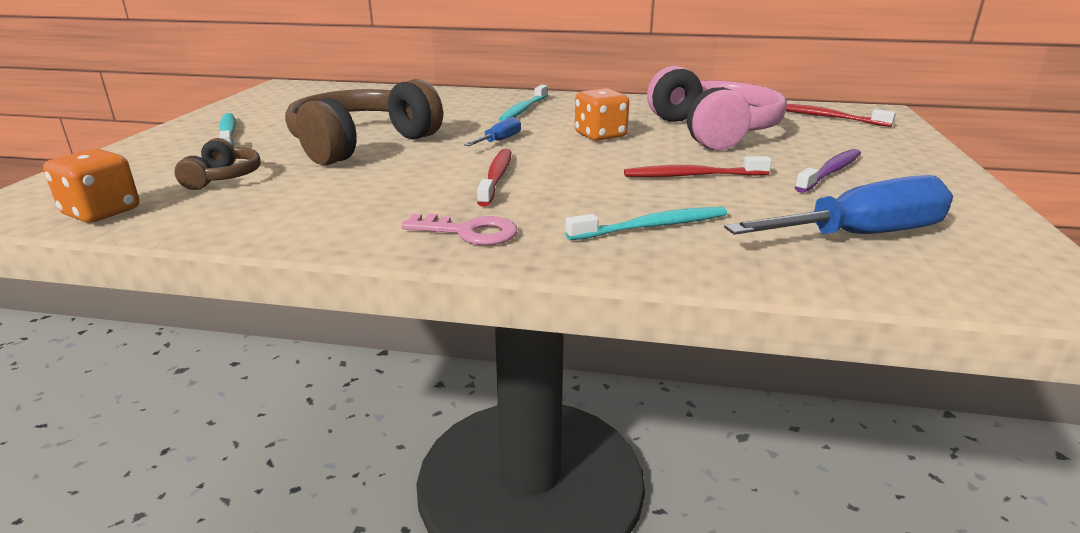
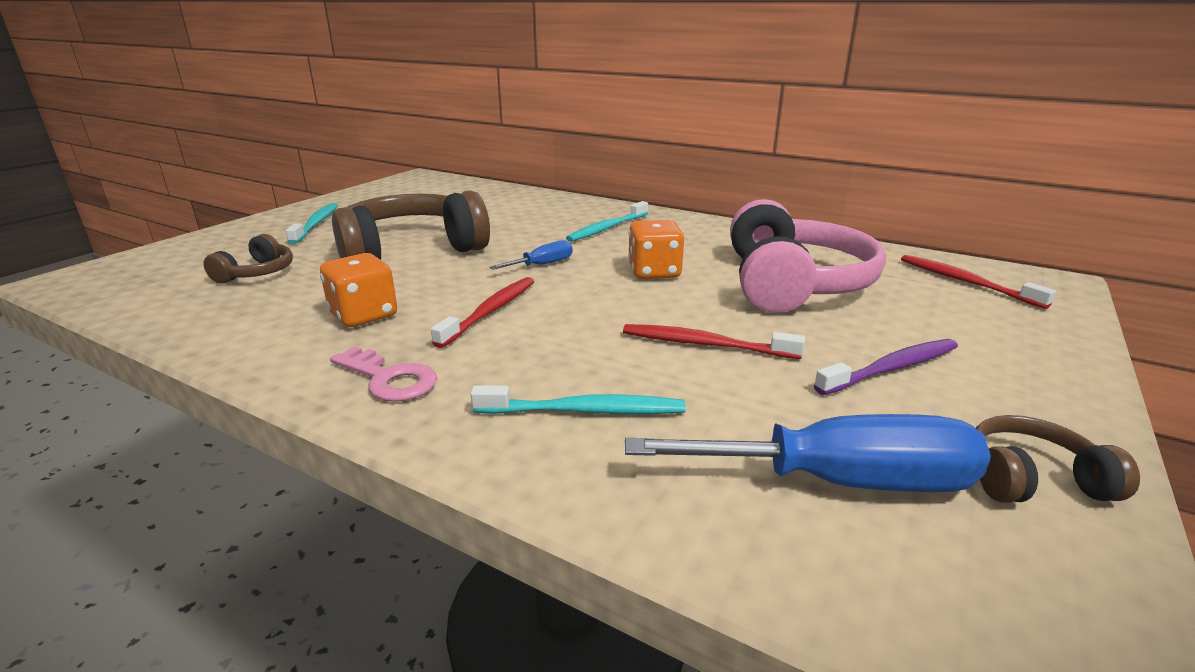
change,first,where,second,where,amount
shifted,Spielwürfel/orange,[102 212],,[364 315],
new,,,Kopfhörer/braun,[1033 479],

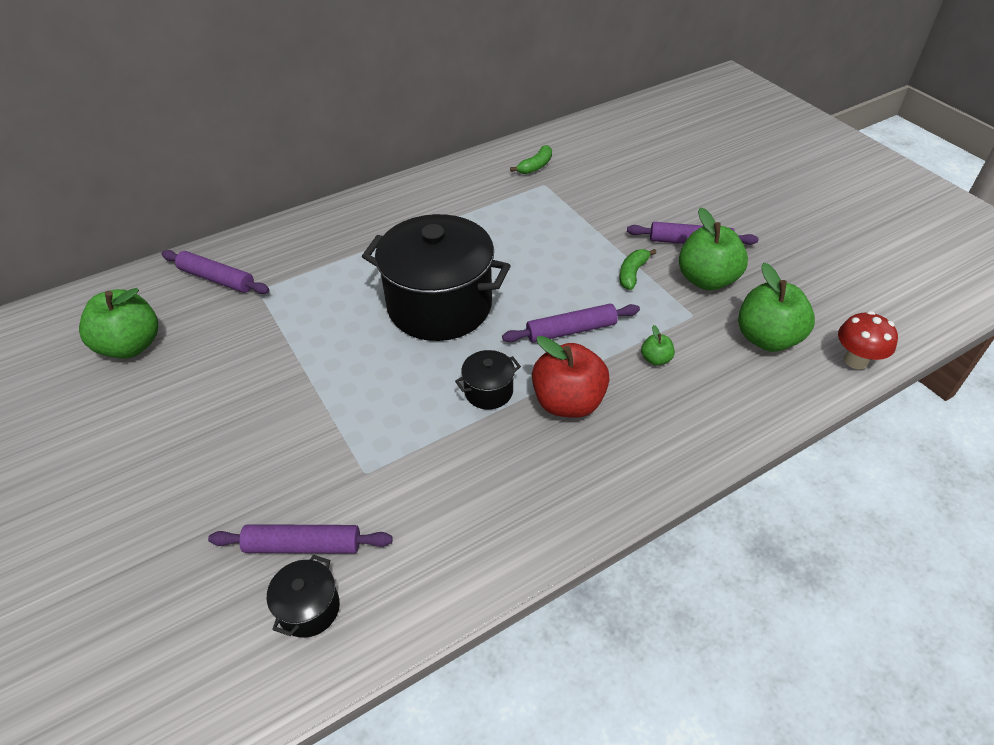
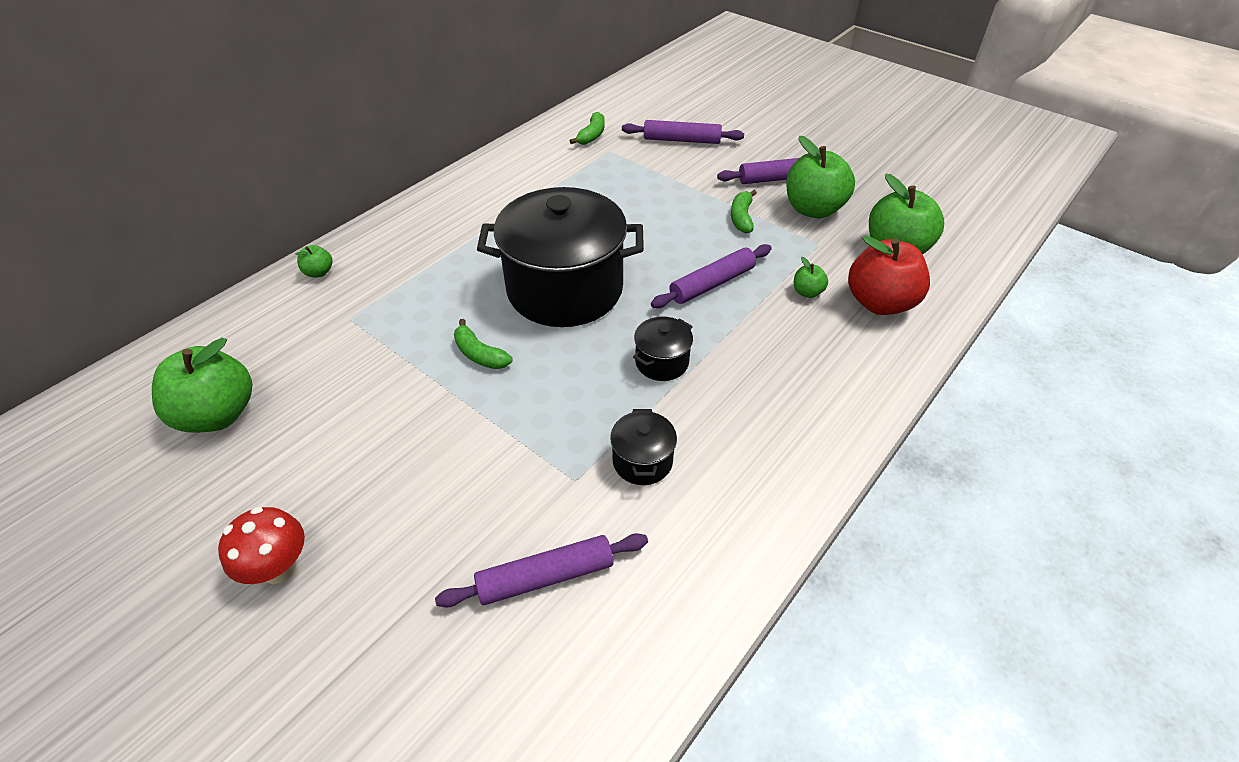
change,first,where,second,where,amount
shifted,Nudelholz/lila,[217 279],,[682 140],
shifted,Pilz/rot,[855 360],,[279 568],
shifted,Apfel/rot,[568 402],,[880 303],
shifted,Kochtopf/schwarz,[309 608],,[642 461],
new,,,Apfel/grün,[319 272],
new,,,Banane/grün,[479 354],

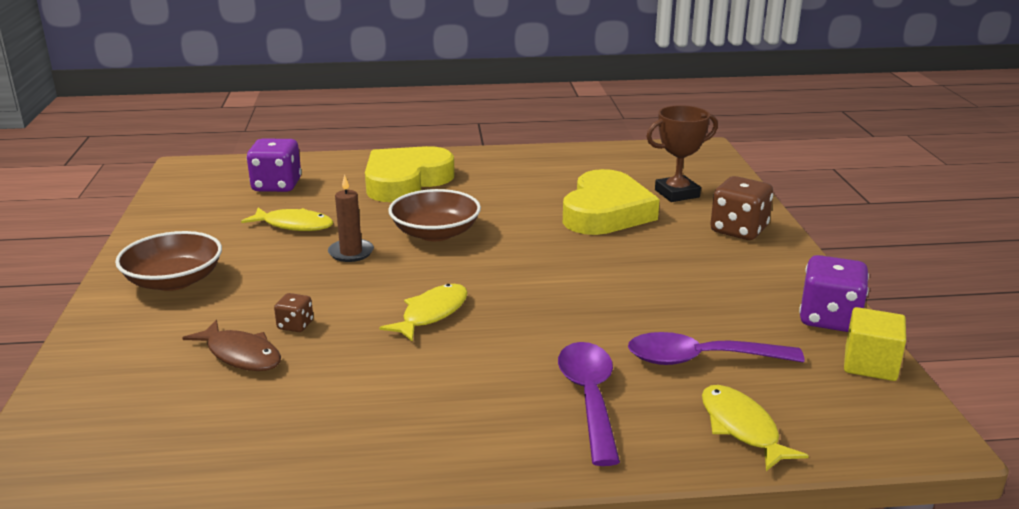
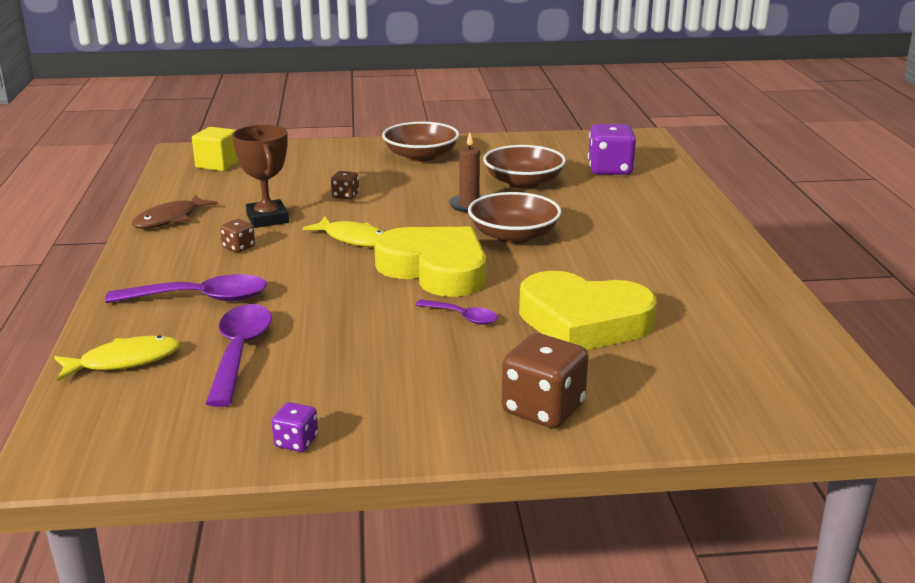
change,first,where,second,where,amount
shifted,Pokal/braun,[677 193],,[267 219],
shifted,Herz/gelb,[405 181],,[435 269],
swapped,Fisch/gelb,[294 225],Schüssel/braun,[523 182],
scaled,Spielwürfel/lila,[829 319],,[296 442],x0.51
shifted,Kubus/gelb,[870 364],,[218 164],
shifted,Fisch/braun,[241 355],,[170 219],
new,,,Spielwürfel/braun,[239 247],
new,,,Löffel/lila,[462 317],

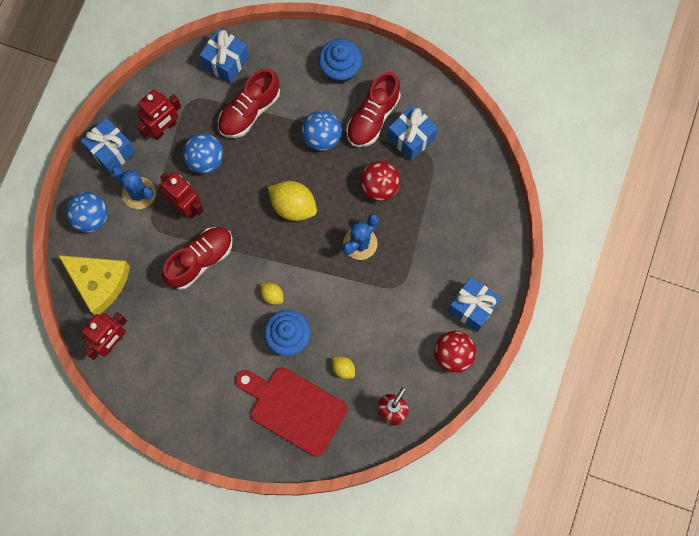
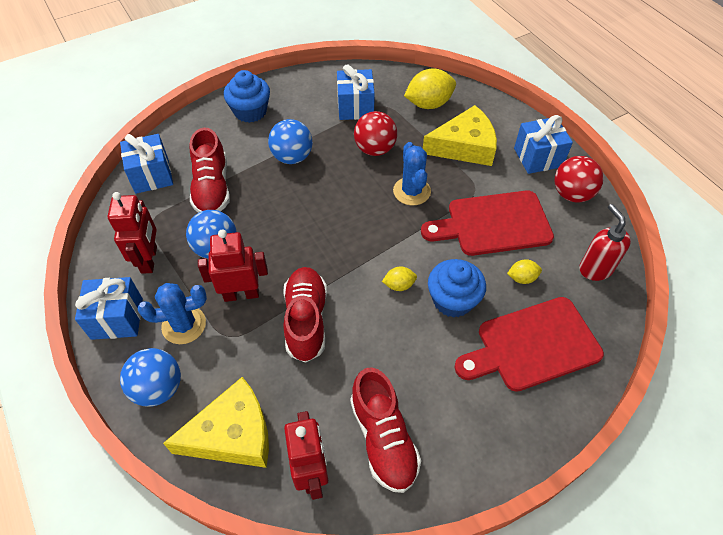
change,first,where,second,where,amount
shifted,Schuh/rot,[373 117],,[383 438],
shifted,Zitrone/gelb,[293 206],,[428 104],
new,,,Käse/gelb,[464 146],
new,,,Schneidebrett/rot,[493 224],

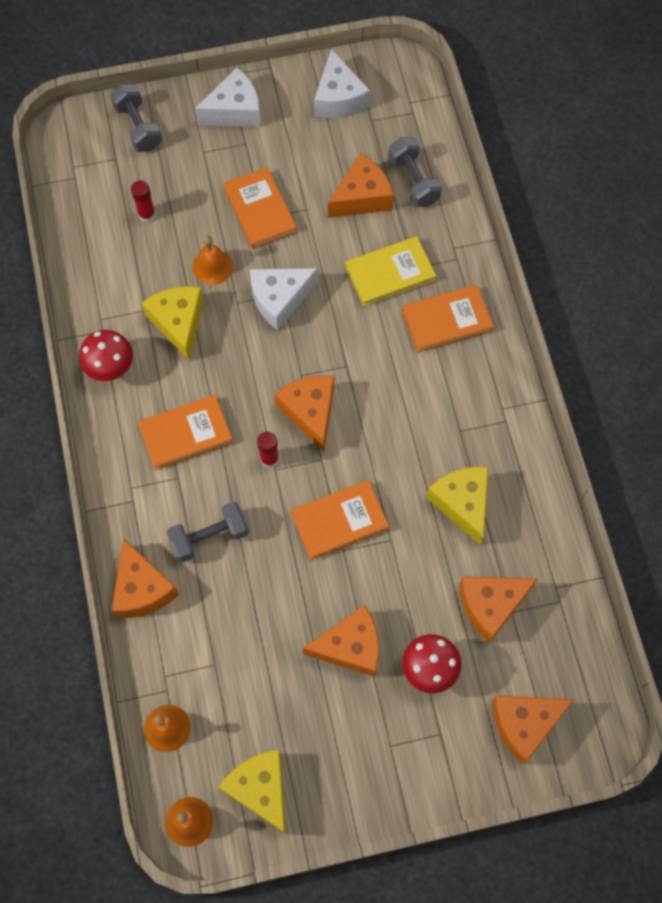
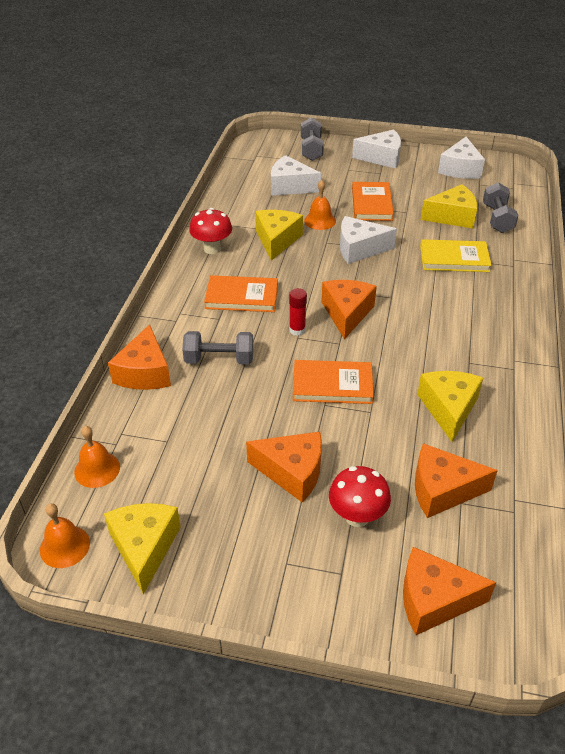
change,first,where,second,where,amount
repainted,Käse/orange,[362 197],Käse/gelb,[452 217],
swapped,Klebestift/rot,[147 215],Käse/weiß,[290 186],
gone,Buch/orange,[446 320],,,

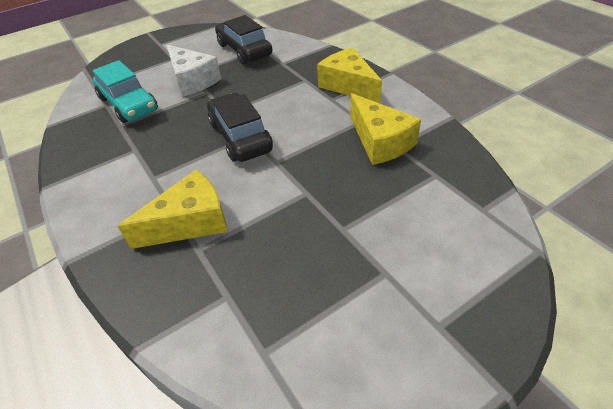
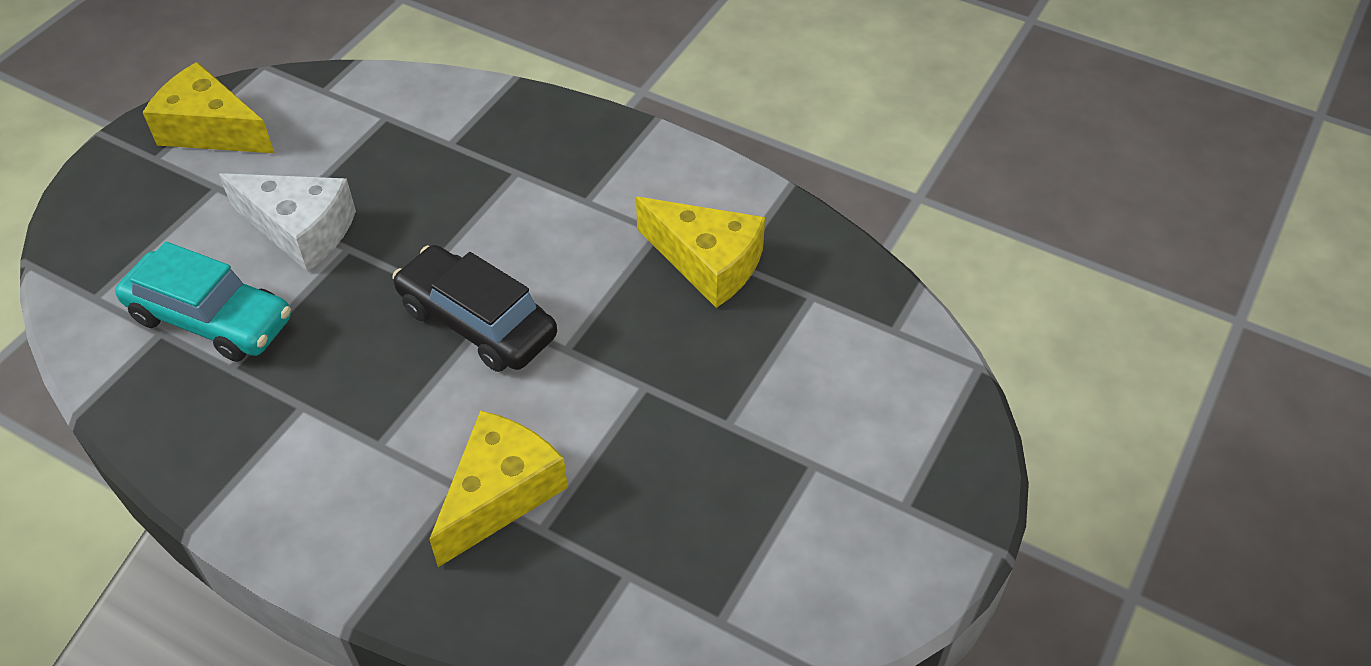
change,first,where,second,where,amount
gone,Auto/schwarz,[244 50],,,
shifted,Käse/gelb,[348 86],,[211 130],

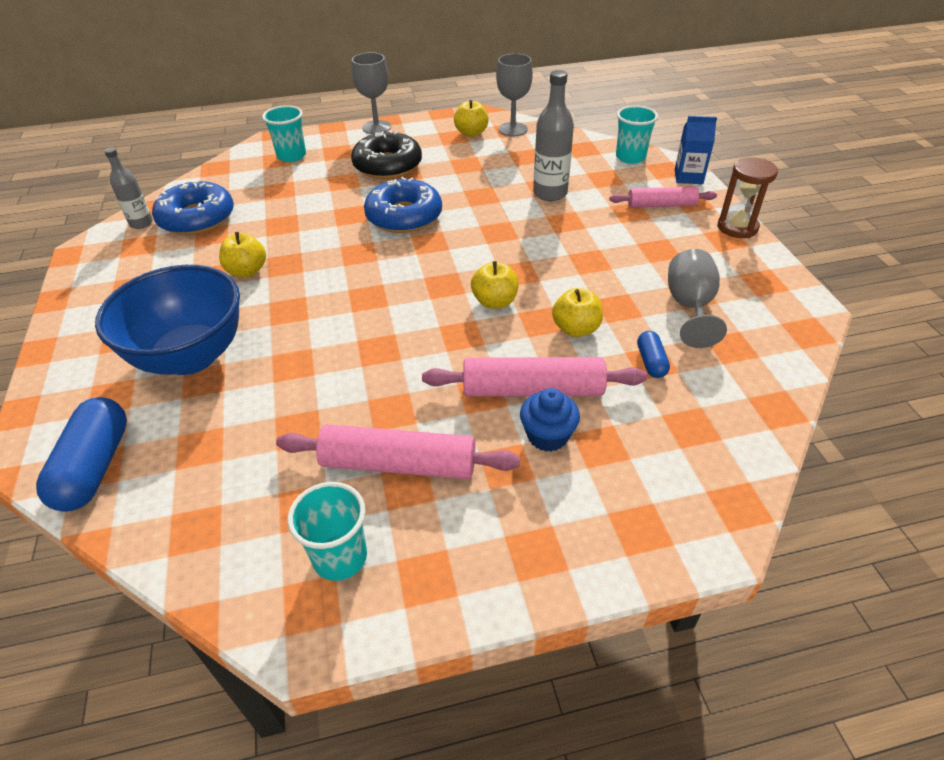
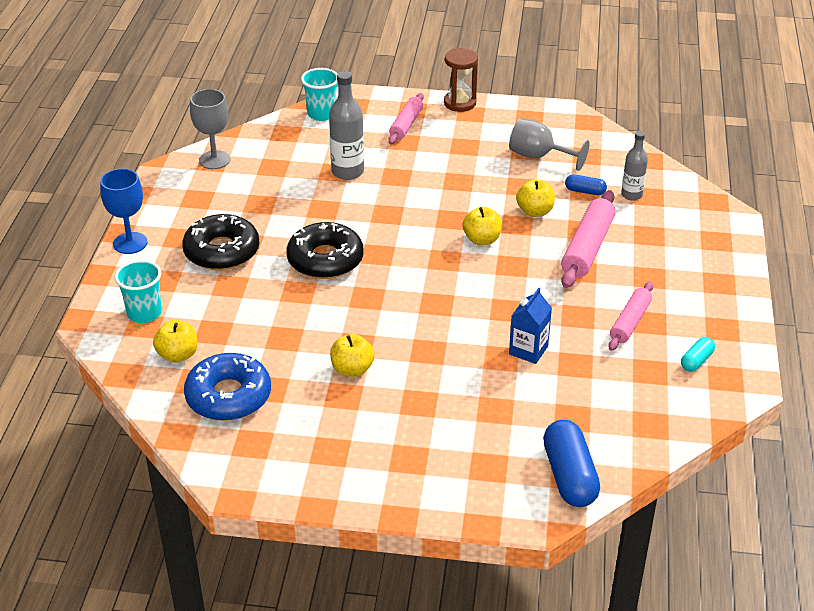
change,first,where,second,where,amount
repainted,Kelch/grau,[376 127],Kelch/blau,[130 243],
shifted,Apfel/gelb,[471 133],,[178 355],
shifted,Getränkekarton/blau,[688 177],,[528 350],
shifted,Flasche/grau,[141 223],,[631 195],
repainted,Donut/blau,[404 216],Donut/schwarz,[325 260],
gone,Schüssel/blau,[190 356],,,
gone,Muffin/blau,[547 435],,,
rotated,Kapsel/blau,[94 467],,[569 476],60 degrees clockwise
scaled,Nudelholz/rosa,[398 464],,[630 322],x0.65
swapped,Becher/türkis,[340 557],Kapsel/türkis,[696 361],

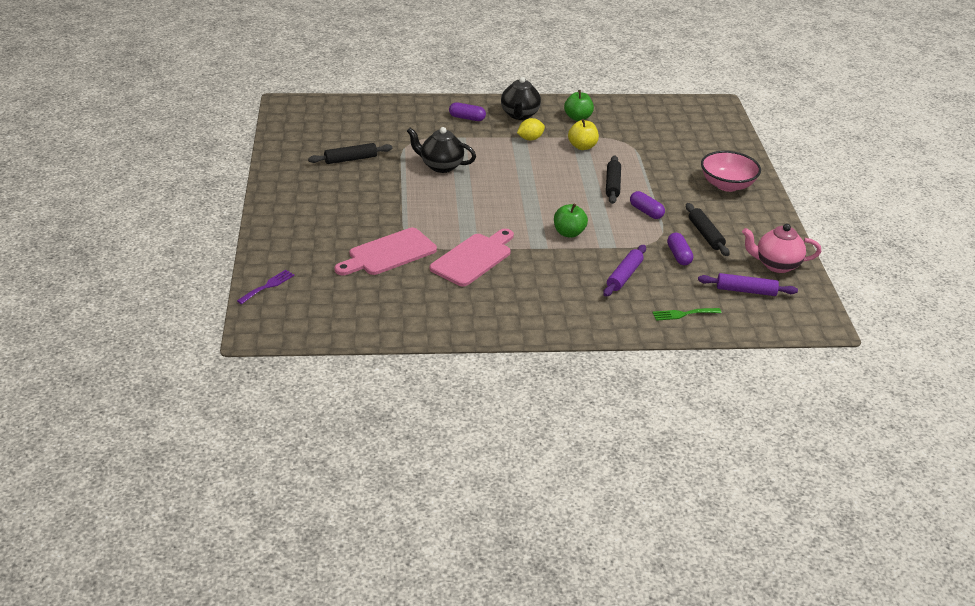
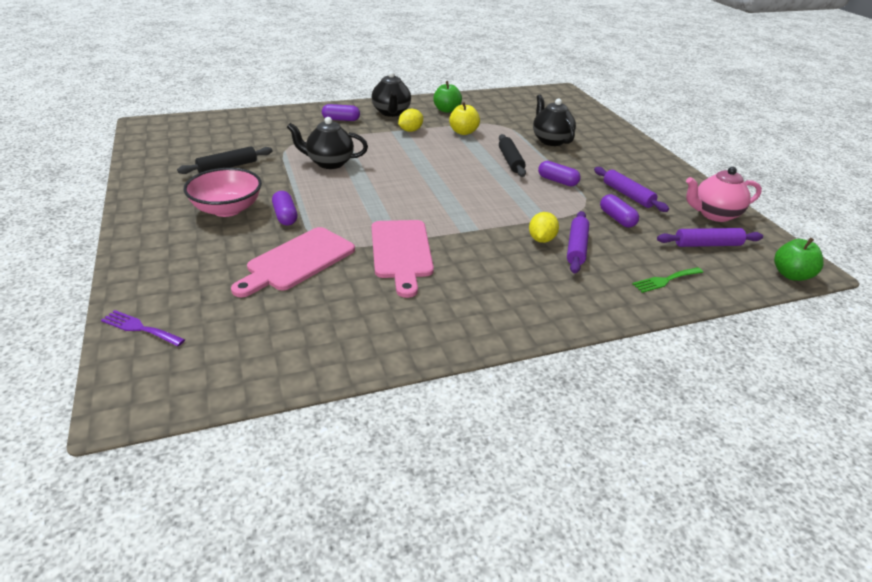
change,first,where,second,where,amount
shifted,Schüssel/rosa,[727 185],,[227 209],
repainted,Nudelholz/schwarz,[705 235],Nudelholz/lila,[627 195],
shifted,Apfel/grün,[569 233],,[791 275],
rotated,Schneidebrett/rosa,[473 258],,[401 252],150 degrees clockwise
rotated,Gabel/lila,[268 286],,[140 328],90 degrees counterclockwise
new,,,Teekanne/schwarz,[551 140],
new,,,Kapsel/lila,[285 216],
new,,,Zitrone/gelb,[541 239],

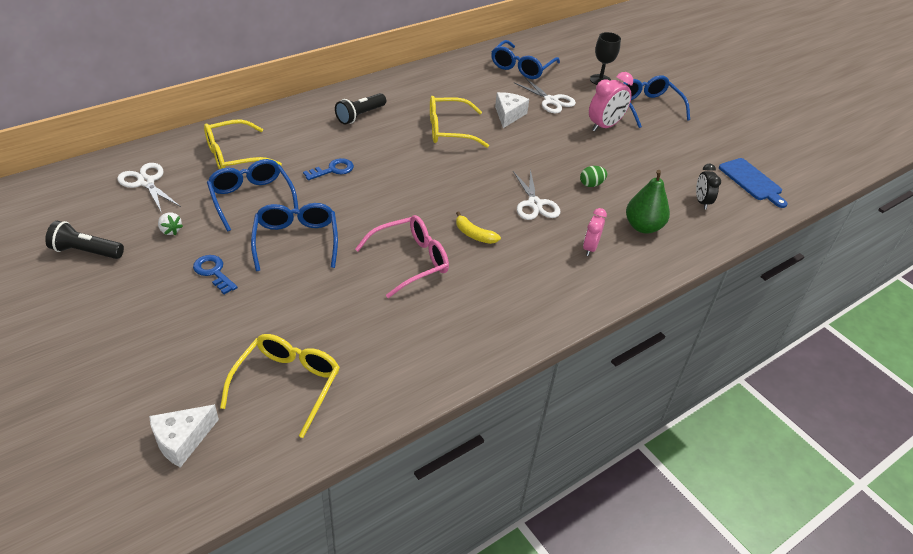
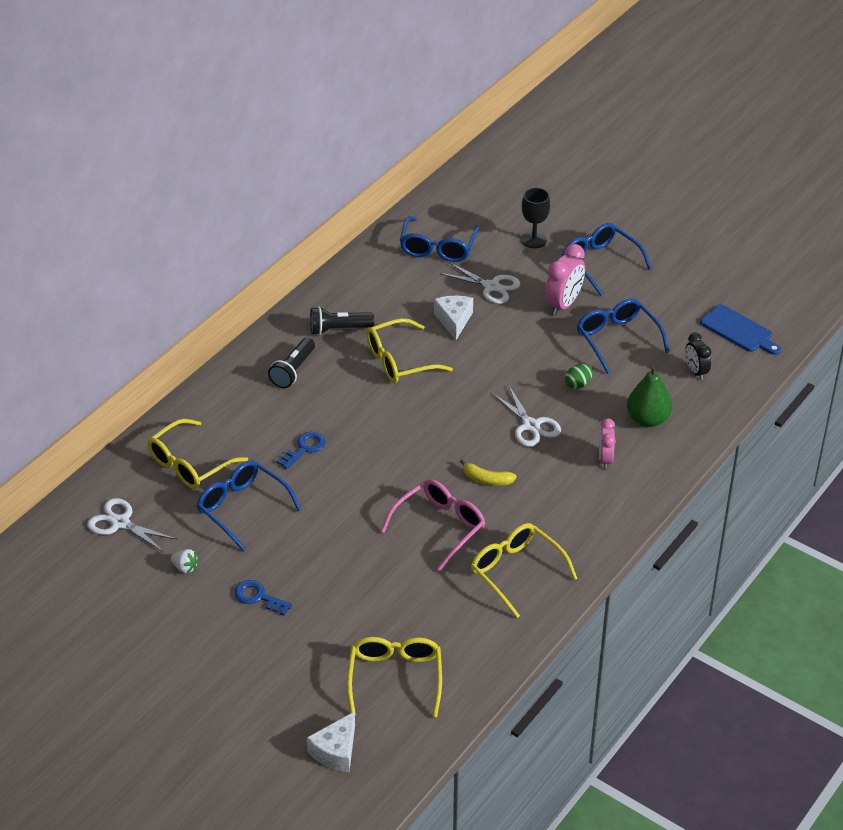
change,first,where,second,where,amount
shifted,Brille/blau,[296 240],,[617 339],
shifted,Taschenlampe/schwarz,[86 251],,[339 329],
new,,,Brille/gelb,[516 571],

